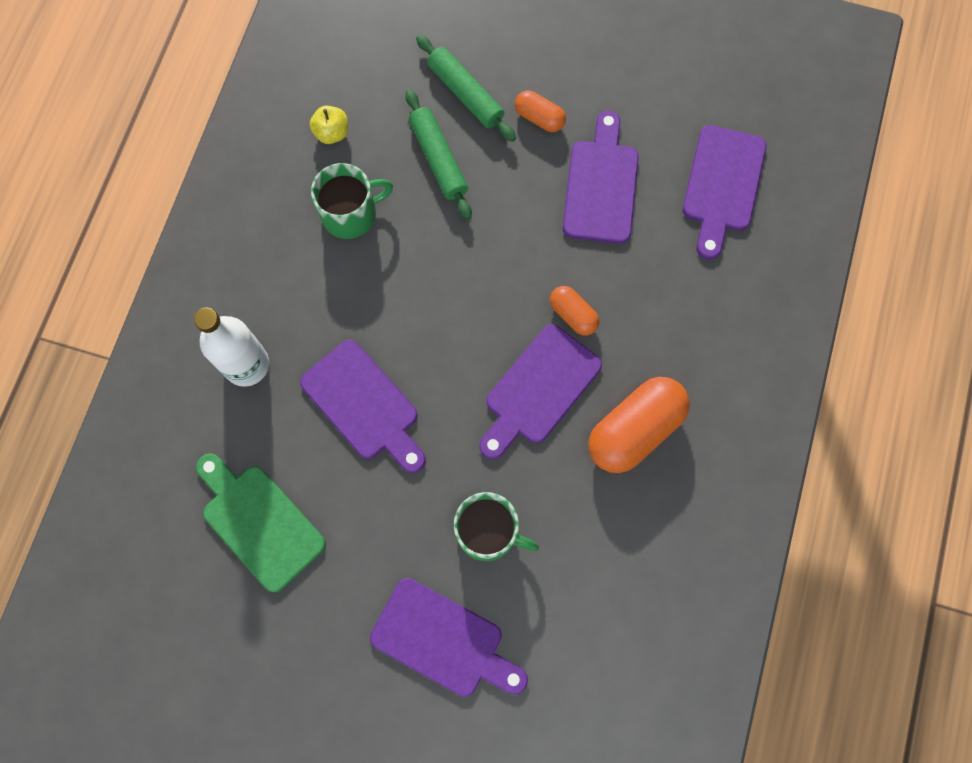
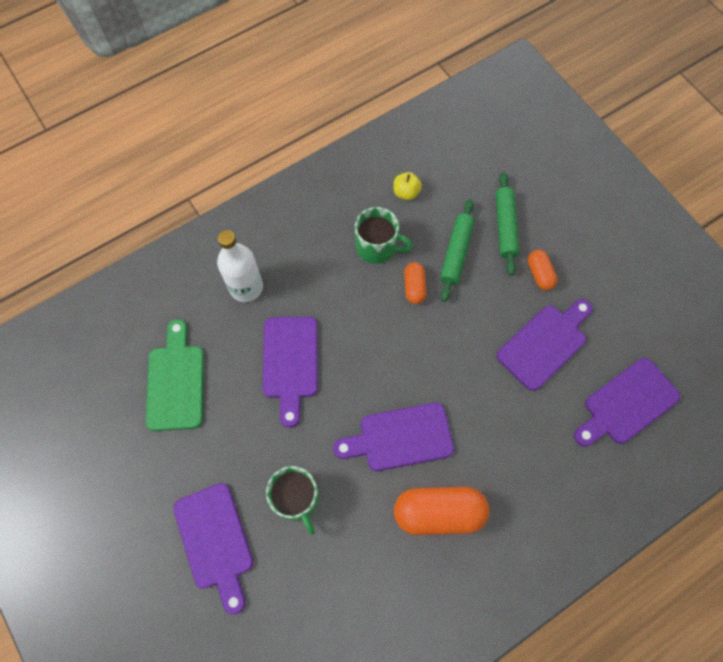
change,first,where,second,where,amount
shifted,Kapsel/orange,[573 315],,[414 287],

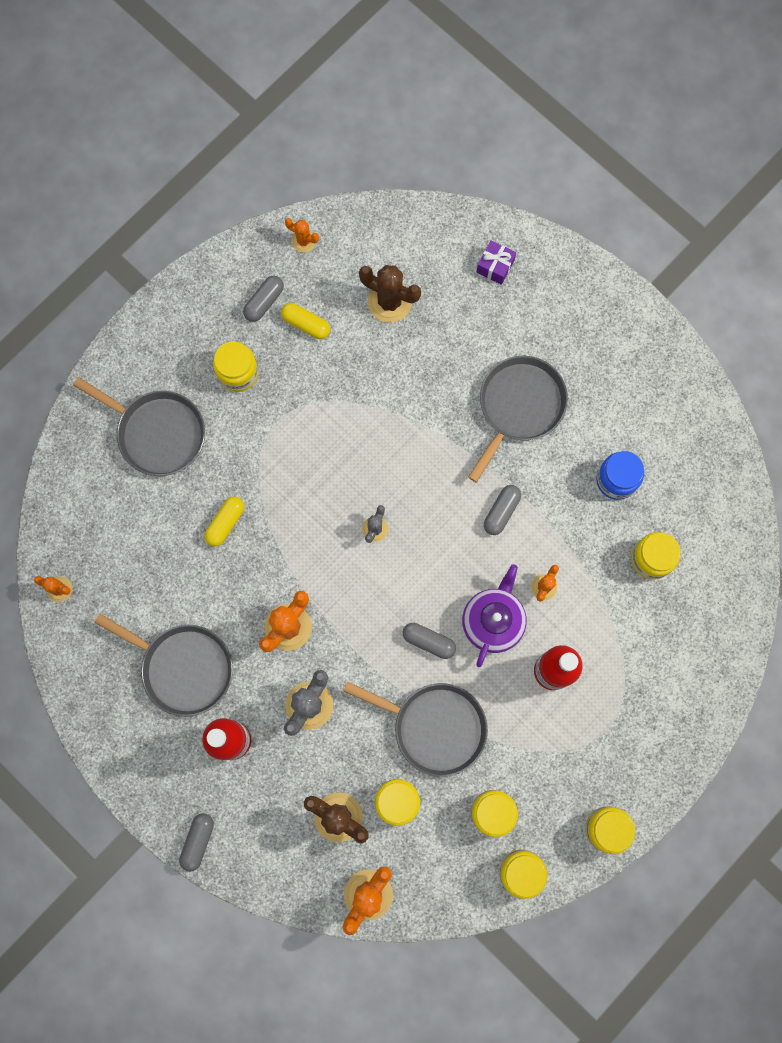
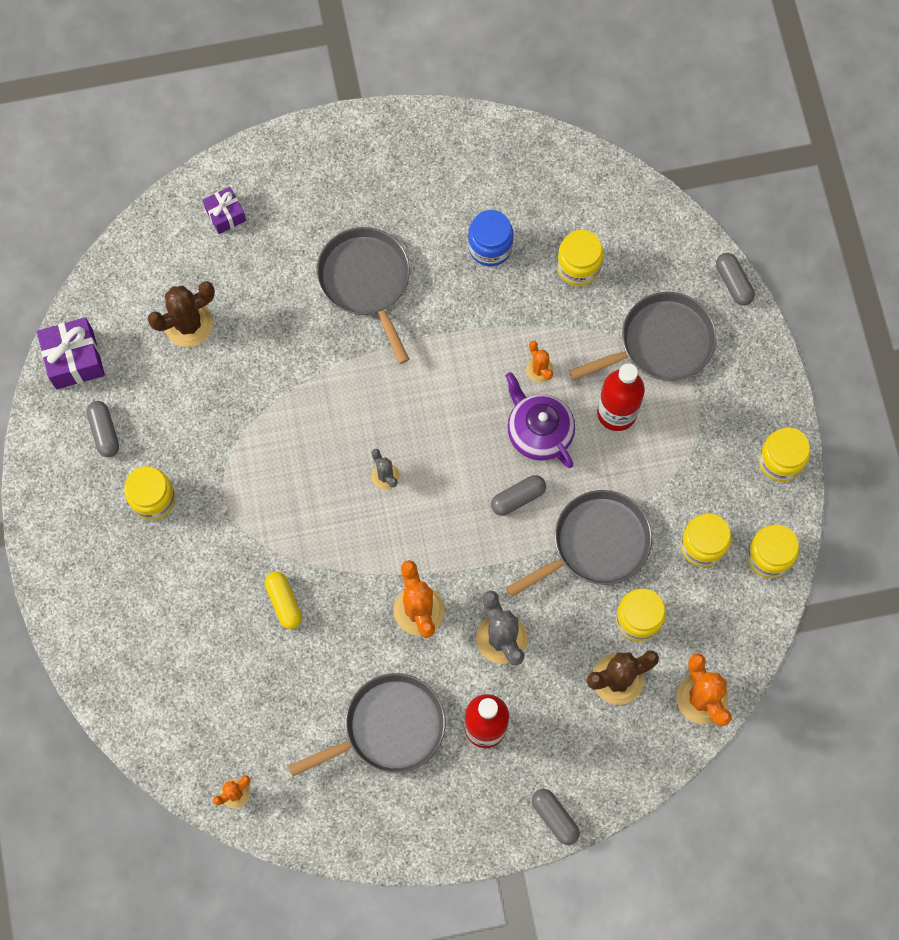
change,first,where,second,where,amount
swapped,Kaktus/orange,[303 241],Geschenk/lila,[74 359],
gone,Kapsel/gelb,[306 324],,,
shifted,Pfanne/grau,[158 433],,[661 343],
shifted,Kapsel/grau,[501 512],,[733 283],

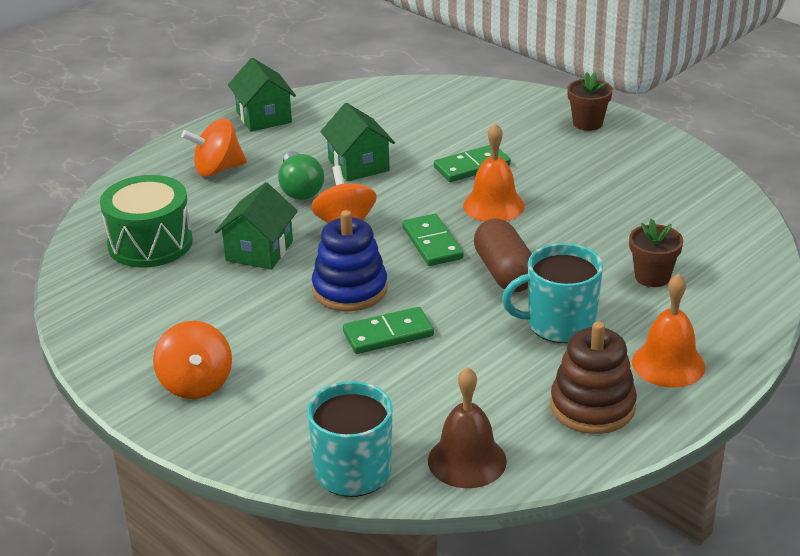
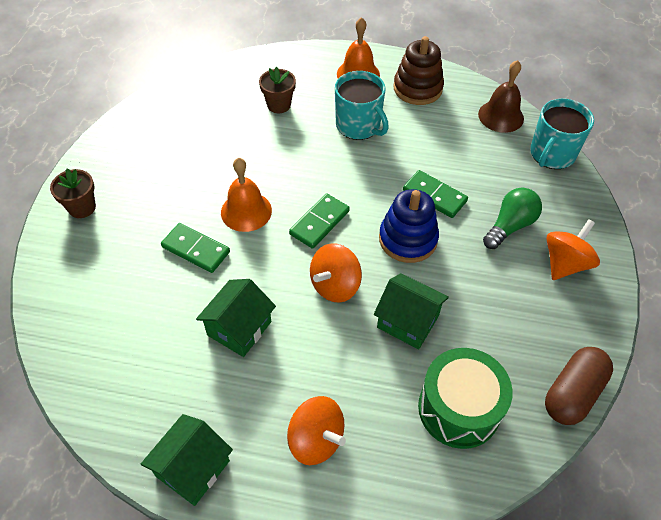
change,first,where,second,where,amount
shifted,Glühbirne/grün,[300 189],,[509 226],
rotated,Haus/grün,[259 251],,[407 321],45 degrees clockwise
shifted,Kapsel/braun,[505 273],,[572 393],

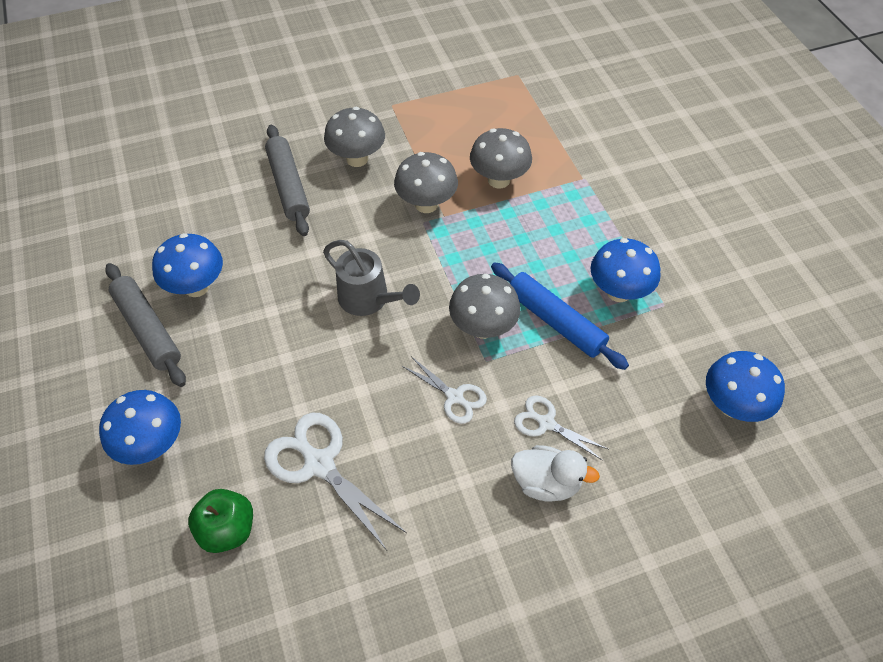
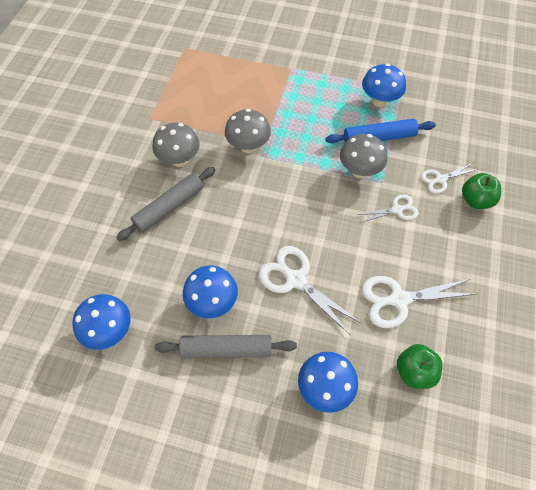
change,first,where,second,where,amount
rotated,Nudelholz/grau,[288 186],,[169 207],60 degrees counterclockwise
gone,Pilz/grau,[499 180],,,
gone,Gießkanne/grau,[369 300],,,
shifted,Pilz/blau,[732 405],,[109 331],
swapped,Ente/weiß,[546 483],Apfel/grün,[476 200],
new,,,Schere/weiß,[296 280],

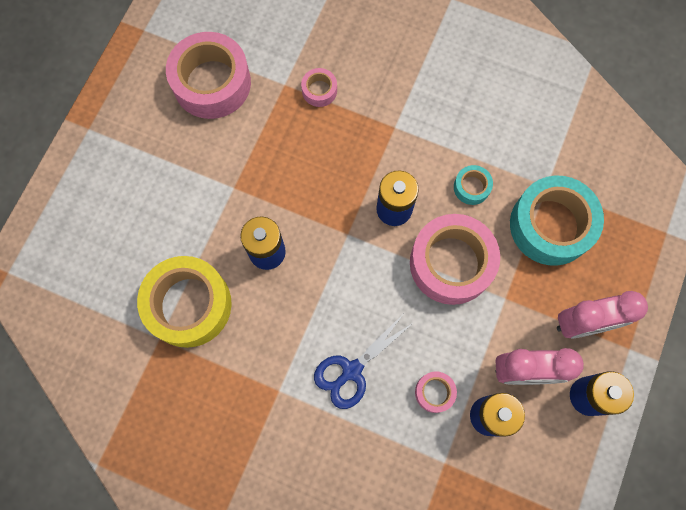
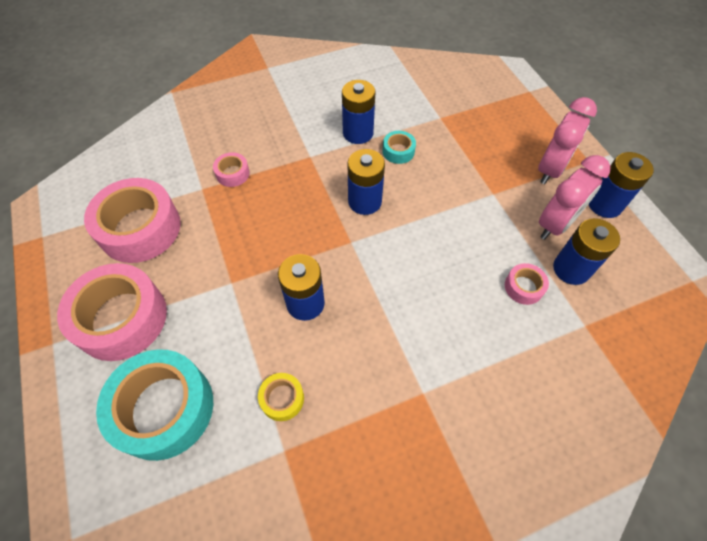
change,first,where,second,where,amount
shifted,Klebeband/türkis,[550 225],,[164 408],
shifted,Klebeband/rosa,[451 263],,[121 318],
scaled,Klebeband/gelb,[189 305],,[282 399],x0.45
gone,Schere/blau,[351 370],,,
new,,,Batterie/blau,[358 133],

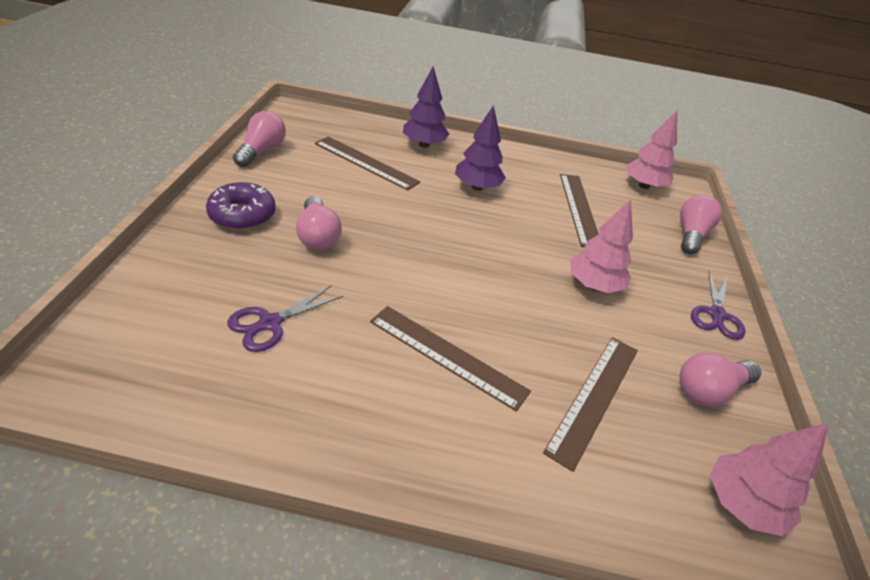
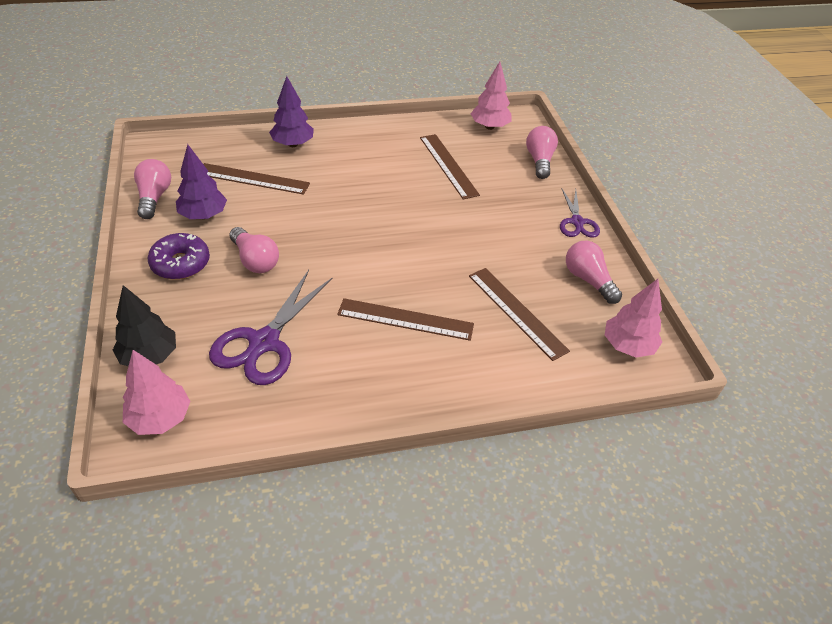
change,first,where,second,where,amount
shifted,Baum/lila,[477 187],,[203 215],
shifted,Baum/rosa,[593 285],,[160 418],
scaled,Schere/lila,[270 323],,[264 342],x1.67
rotated,Lineal/braun,[594 397],,[516 312],45 degrees counterclockwise
rotated,Glühbirne/rosa,[709 390],,[588 280],105 degrees clockwise
new,,,Baum/schwarz,[149 356],

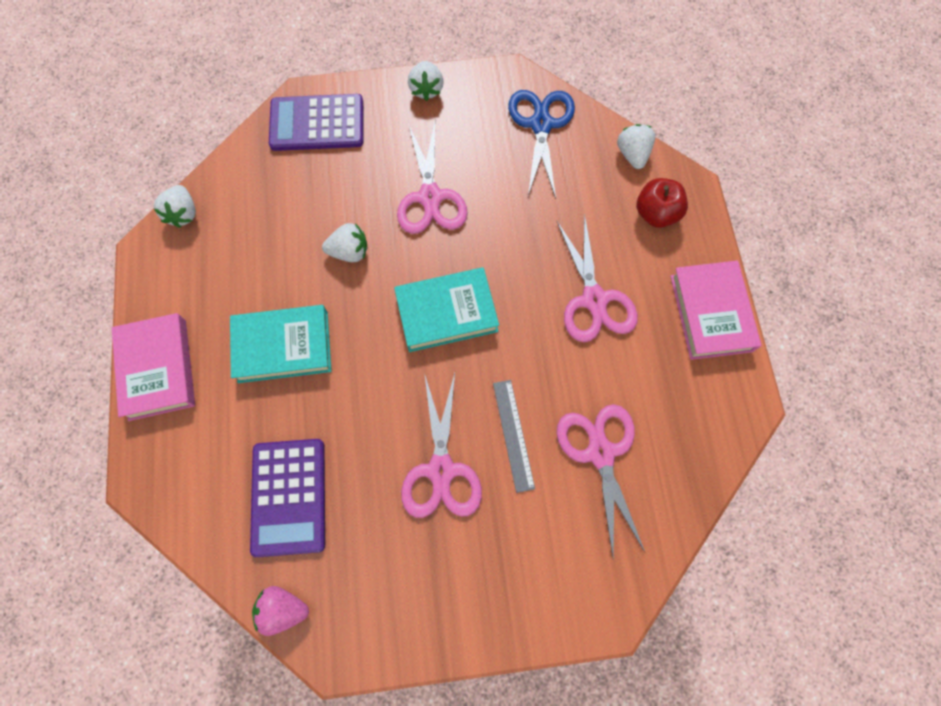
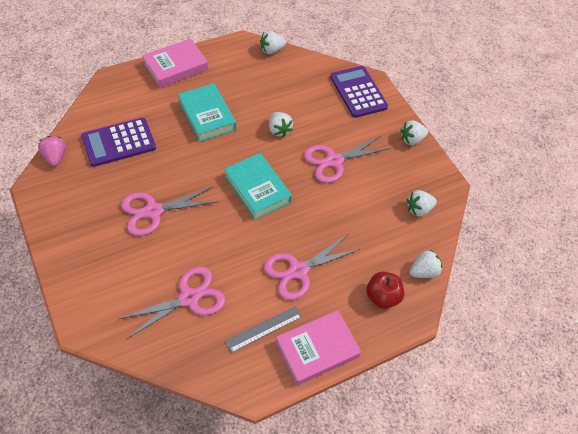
change,first,where,second,where,amount
swapped,Schere/blau,[541 124],Erdbeere/weiß,[418 209],
shifted,Lineal/grau,[513 435],,[264 329],

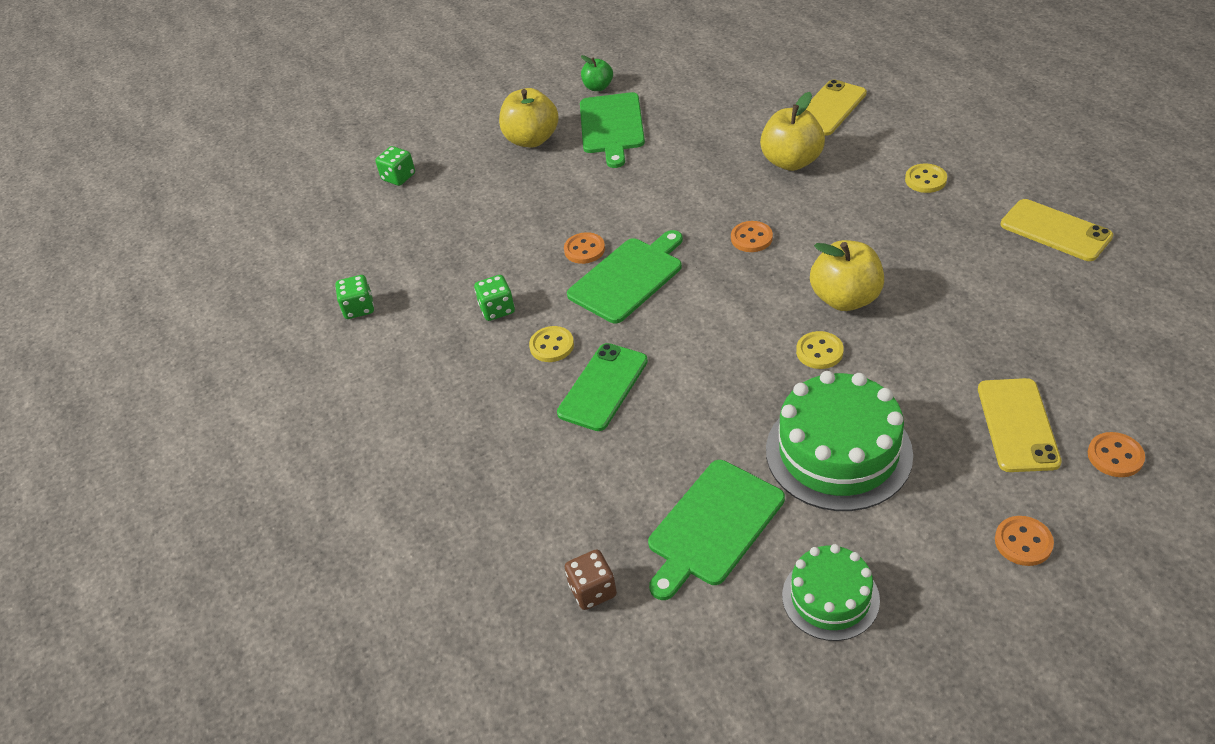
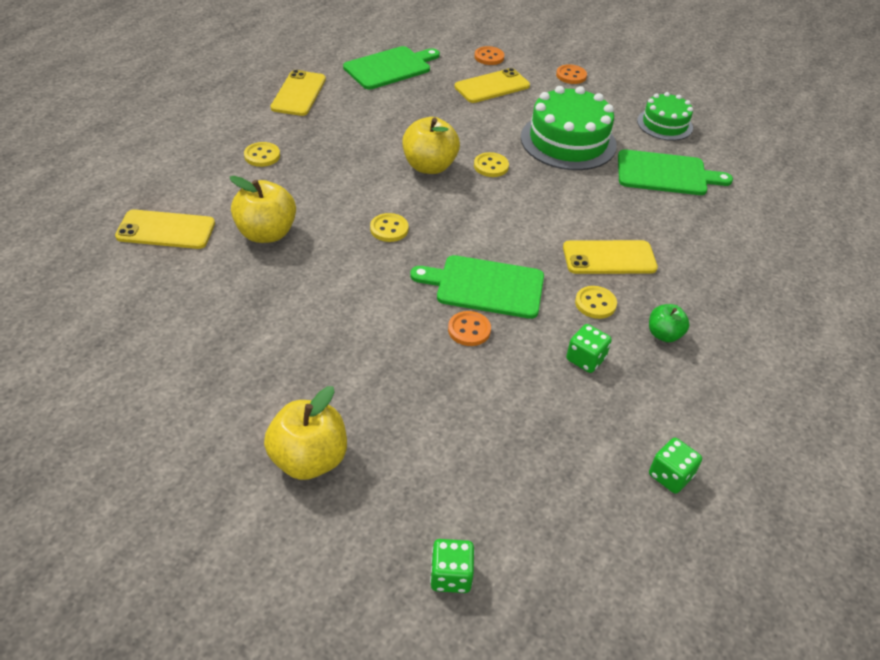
change,first,where,second,where,amount
shifted,Apfel/grün,[598 87],,[664 334],
shifted,Schneidebrett/grün,[611 126],,[390 67],
repainted,Knopf/orange,[751 238],Knopf/gelb,[389 229],
repainted,Handy/grün,[603 387],Handy/gelb,[609 258],
gone,Spielwürfel/braun,[593 590],,,

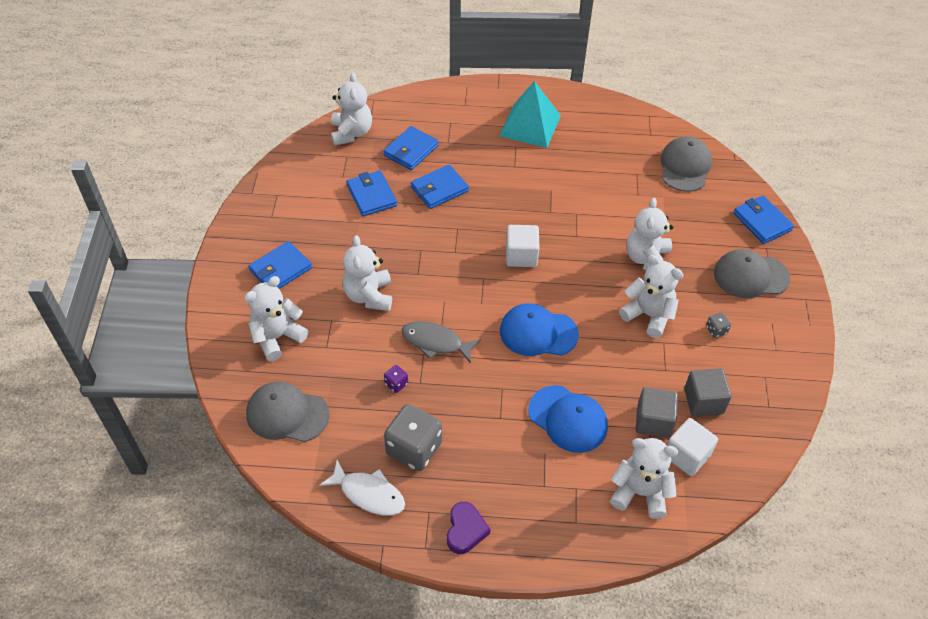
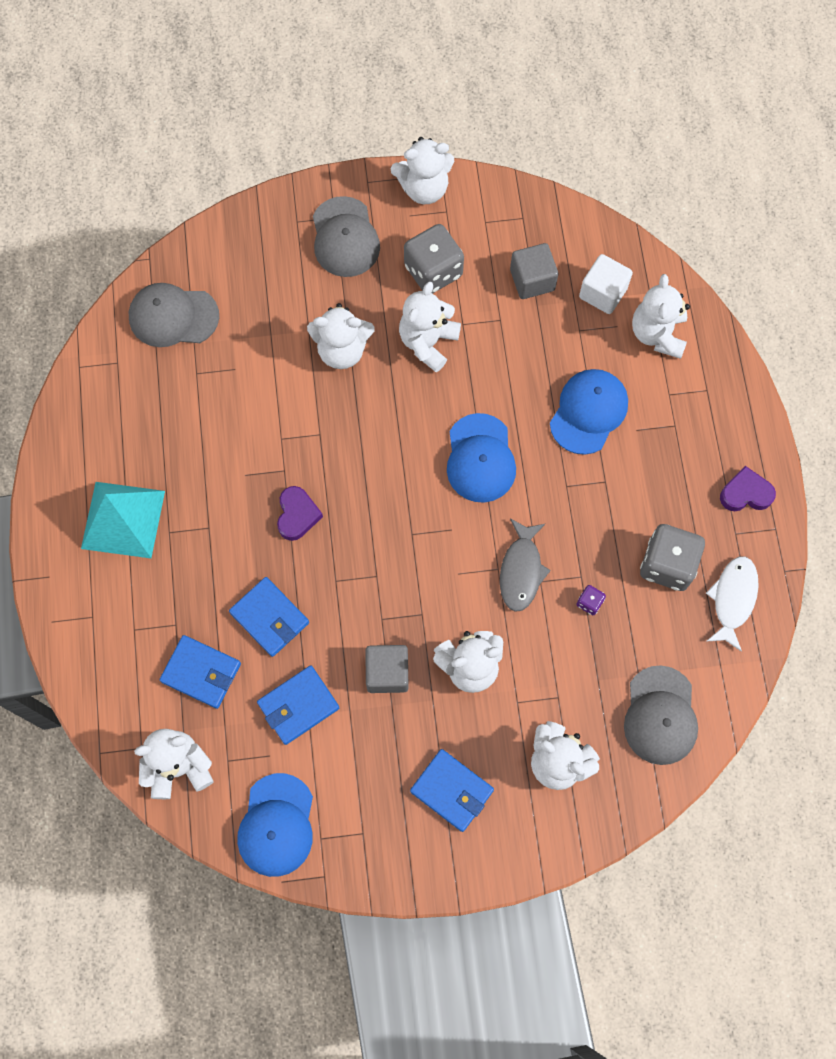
change,first,where,second,where,amount
gone,Geldbörse/blau,[762 222],,,
gone,Kubus/weiß,[521 256],,,
scaled,Spielwürfel/grau,[716 330],,[433 271],x2.30
shifted,Kubus/grau,[653 421],,[387 673],
new,,,Teddybär/weiß,[424 188],
new,,,Herz/lila,[297 515],
new,,,Kappe/blau,[276 825],

